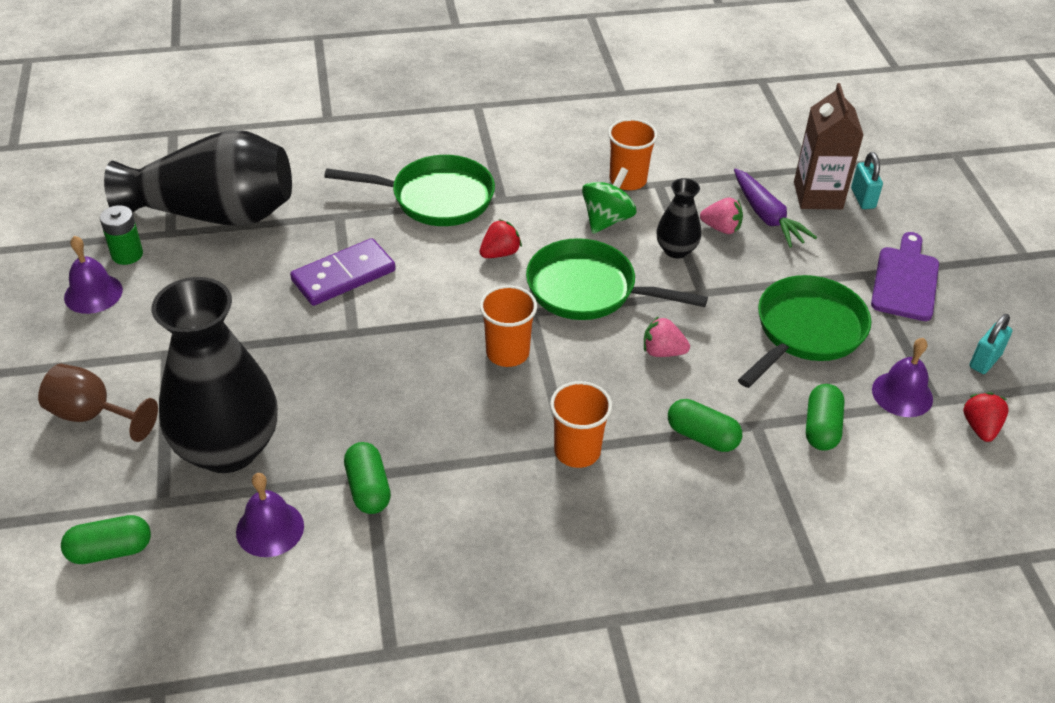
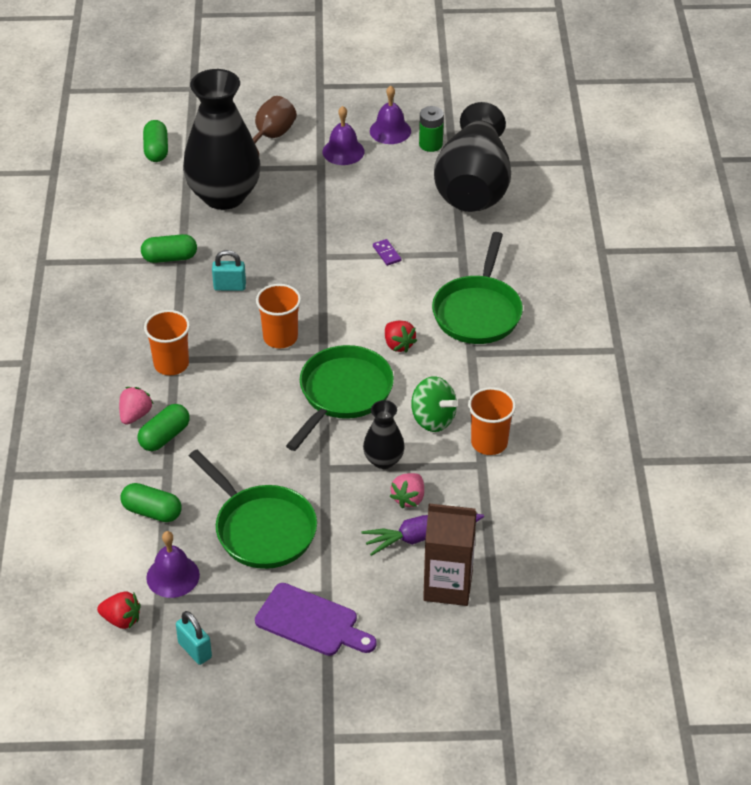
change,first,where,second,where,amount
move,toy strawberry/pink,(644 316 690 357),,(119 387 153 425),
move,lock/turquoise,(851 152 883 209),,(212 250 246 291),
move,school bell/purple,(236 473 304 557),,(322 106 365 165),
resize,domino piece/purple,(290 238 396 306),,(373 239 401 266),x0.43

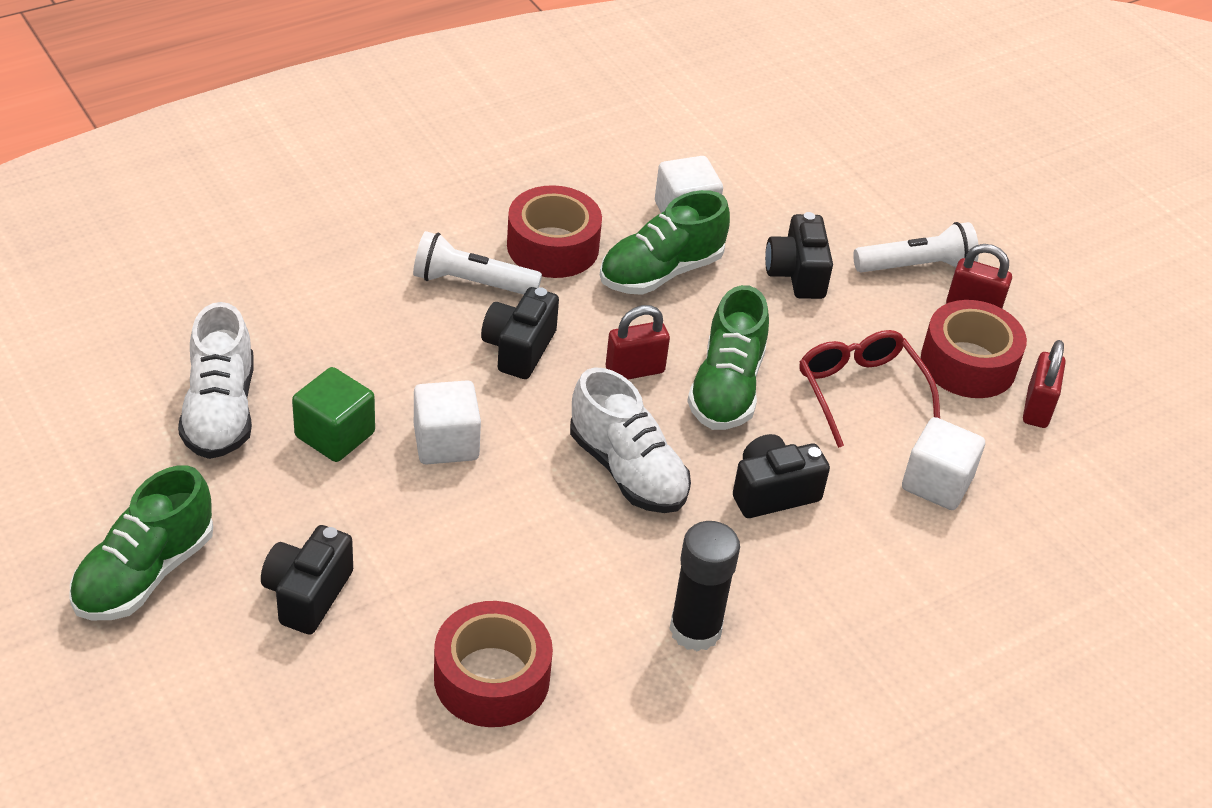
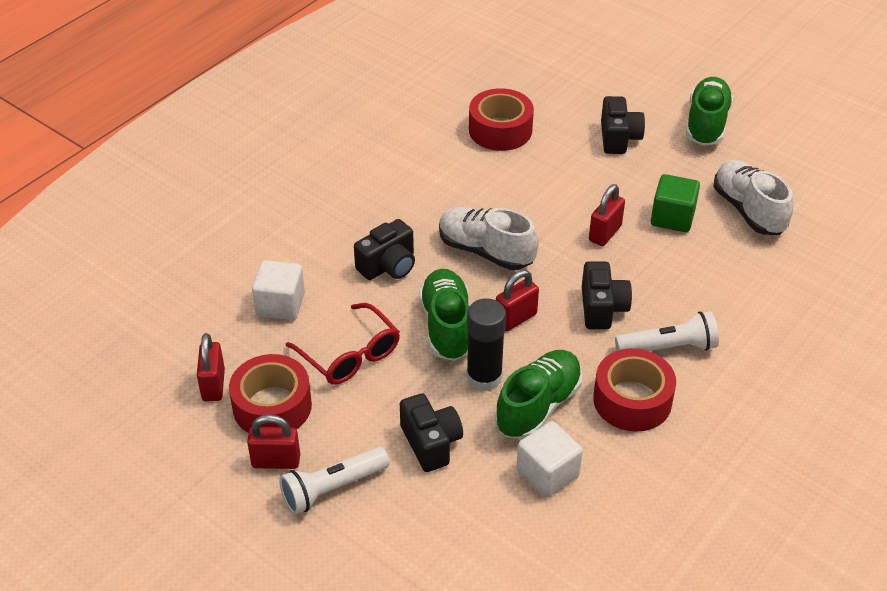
change,first,where,second,where,amount
move,glue stick/jet-black,(669 521 740 651),,(466 298 506 391),
replace,block/white,(414 380 481 465),lock/red,(589 184 625 246),

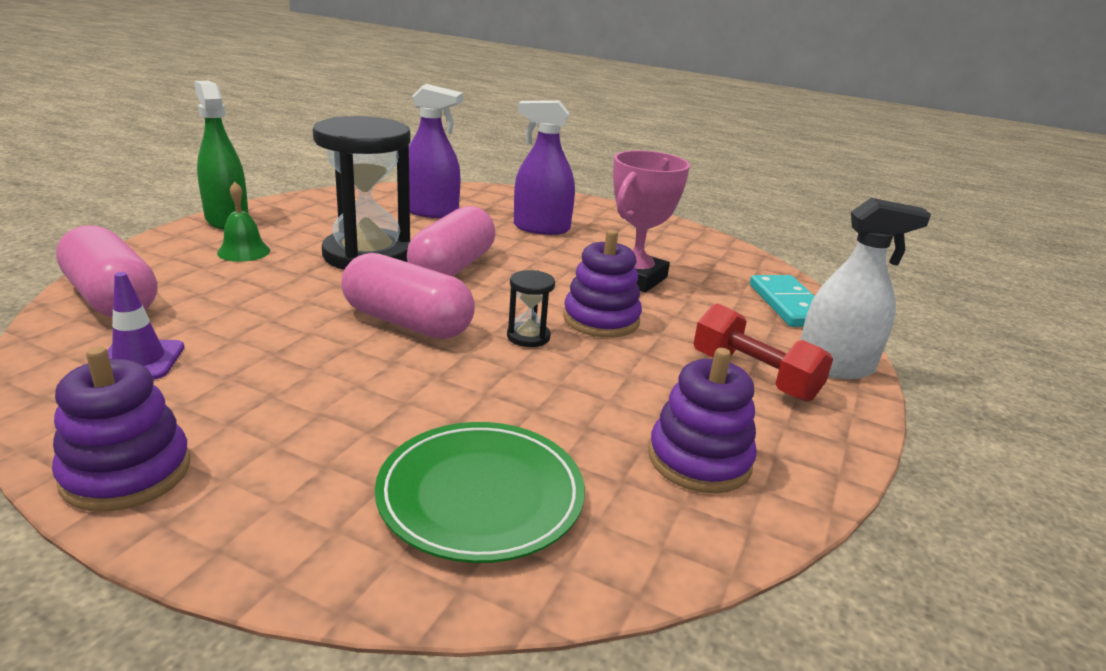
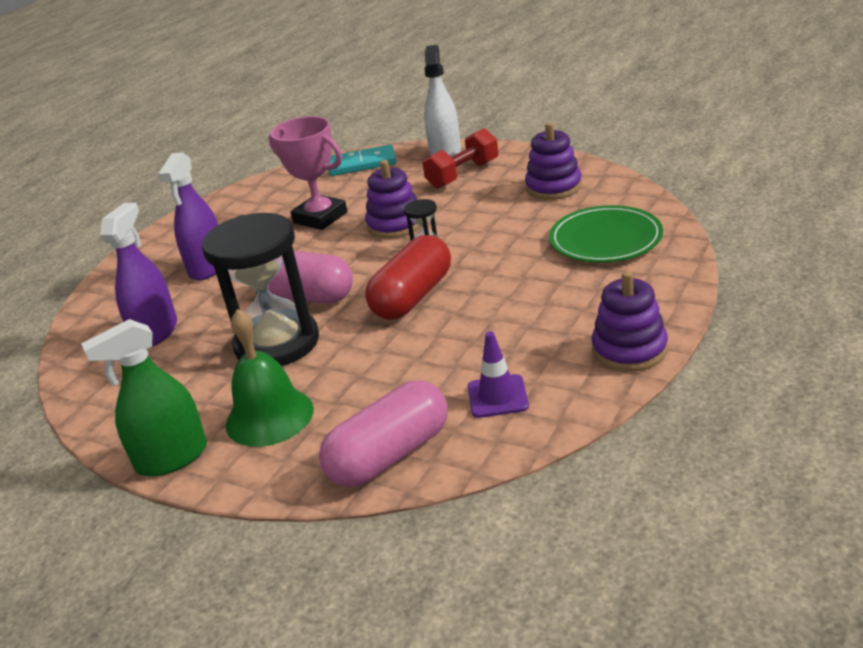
change,first,where,second,where,amount
resize,school bell/green,(217 182 270 262),,(226 309 314 447),x1.68
recolor,pill/pink,(341 253 475 339),pill/red,(365 235 451 320),

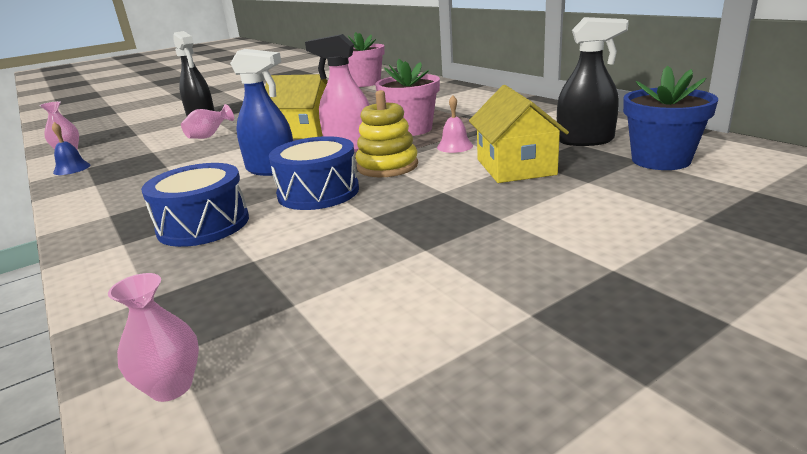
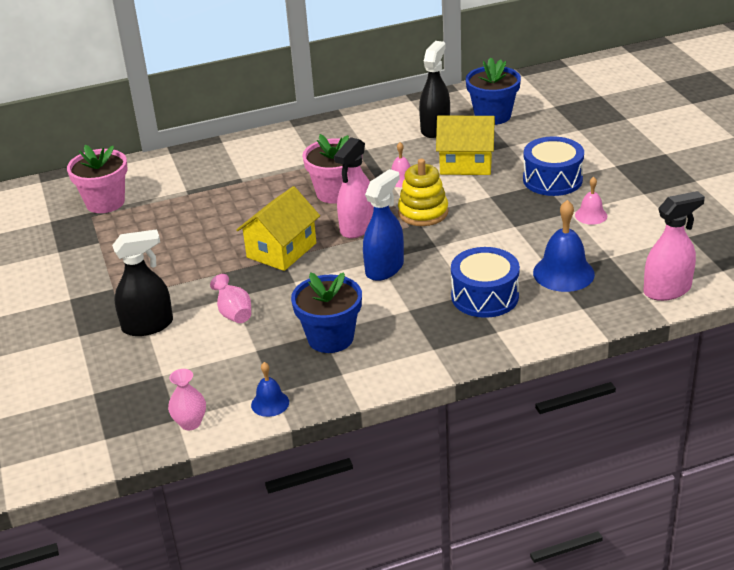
change,first,where,second,where,amount
insert,,,potted plant/cobalt,(291 272 362 353),
move,drum/cobalt,(269 136 359 210),,(523 136 584 196),
insert,,,school bell/cobalt,(533 200 595 292),
insert,,,school bell/pink,(575 177 607 225),
replace,vase/pink,(108 273 199 402),sprayer/pink,(643 191 705 301),

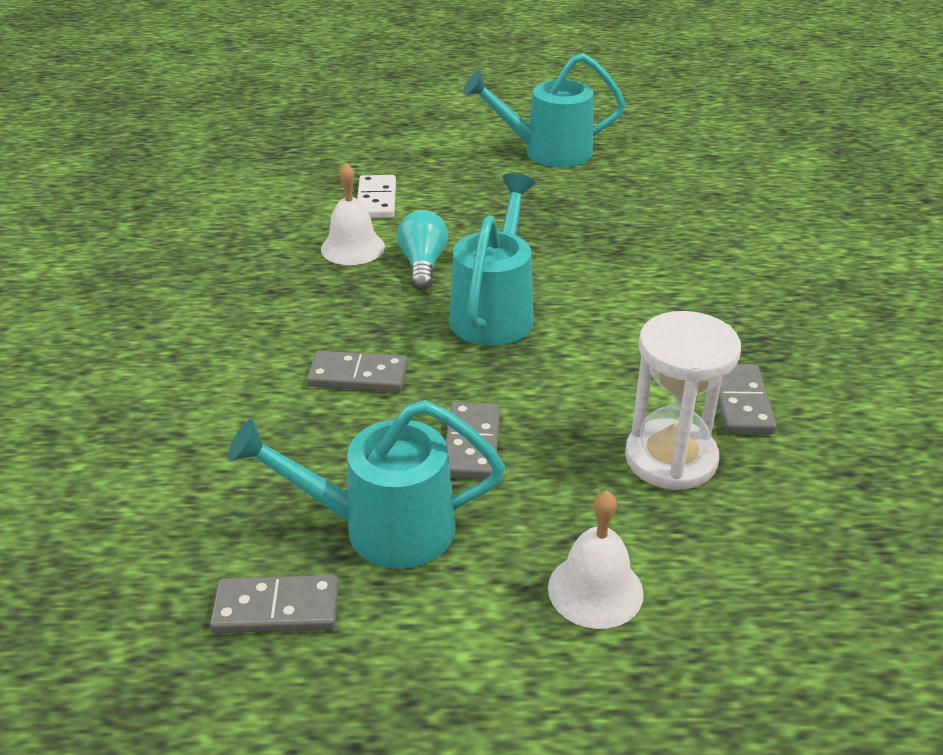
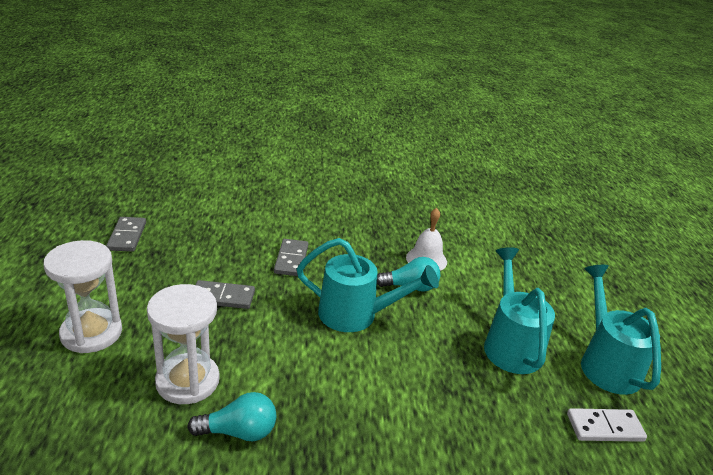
change,first,where,second,where,amount
replace,school bell/white,(548 490 644 629),sand timer/white,(43 240 122 353),
replace,domino piece/gray,(718 364 777 434),light bulb/turquoise,(187 392 276 441),
move,watering can/turquoise,(227 400 505 569),,(484 247 555 374),
move,domino piece/white,(357 175 396 218),,(567 408 647 442),

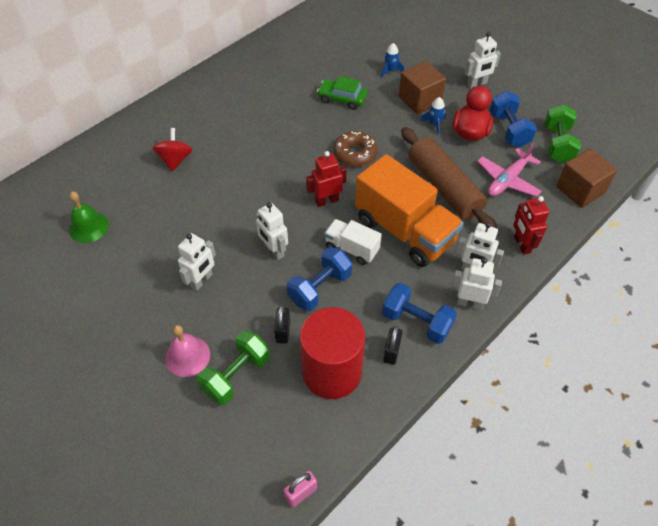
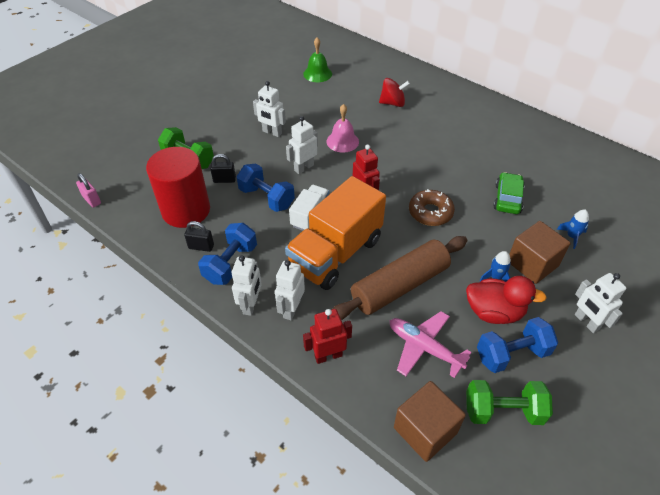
change,first,where,second,where,amount
move,school bell/pink,(165 325 210 377),,(326 104 359 153),

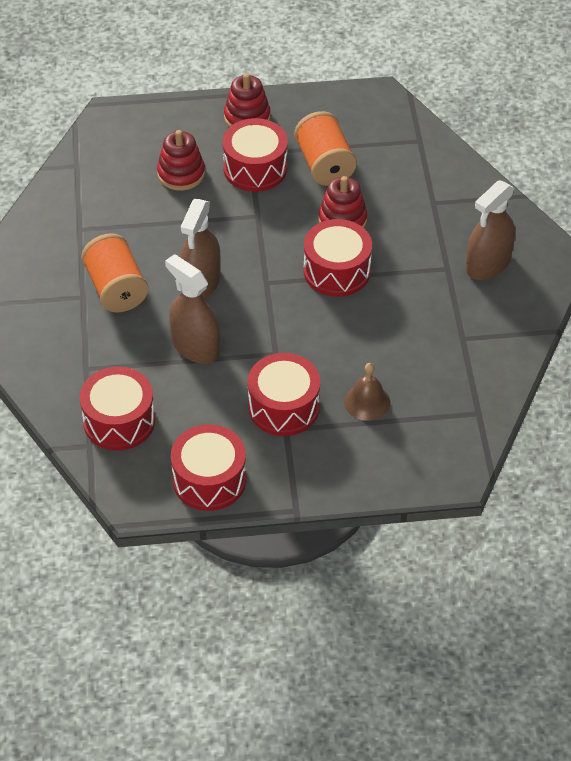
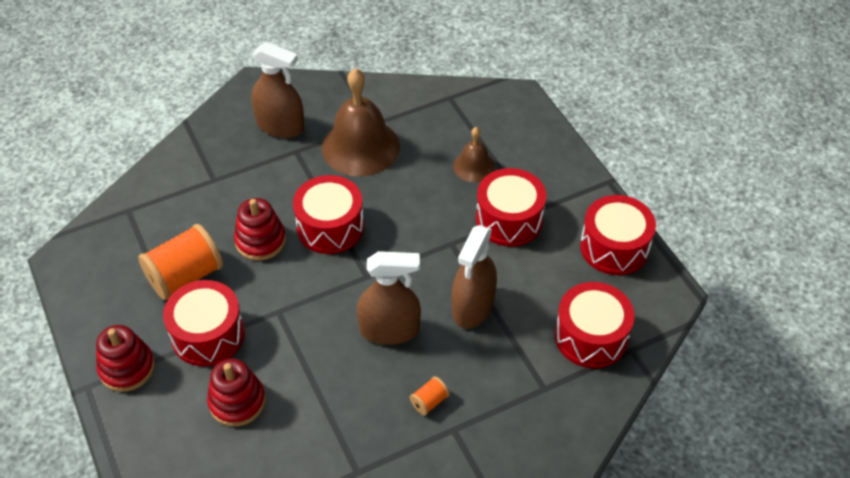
change,first,where,second,where,amount
insert,,,school bell/brown,(322 68 400 177),
resize,reel of thread/orange-coloured,(81 233 148 313),,(410 376 450 415),x0.45

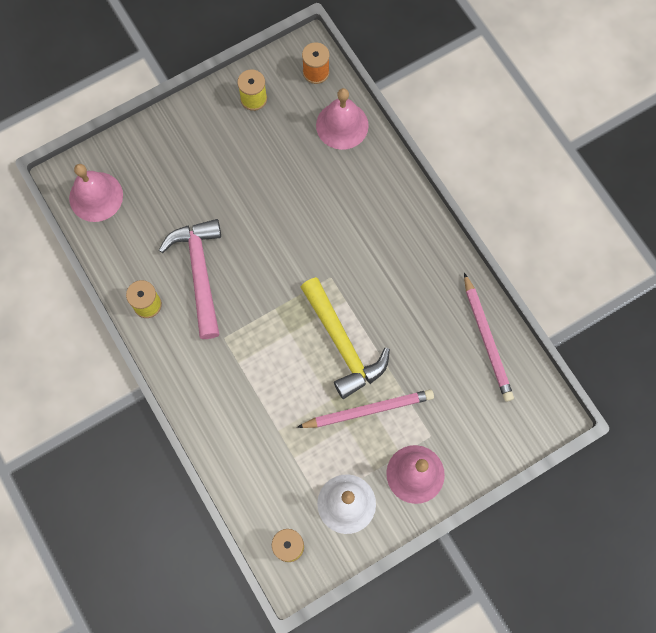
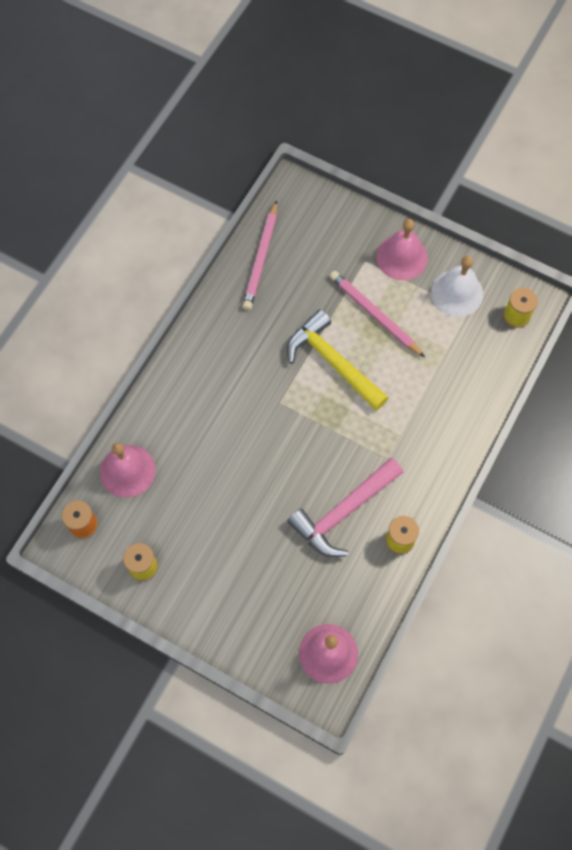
change,first,where,second,where,amount
rotate,lead pencil/pink,(464 273 514 402),,(243 200 277 310),150 degrees clockwise
rotate,claw hammer/bright yellow,(301 277 390 399),,(287 309 389 411),75 degrees counterclockwise

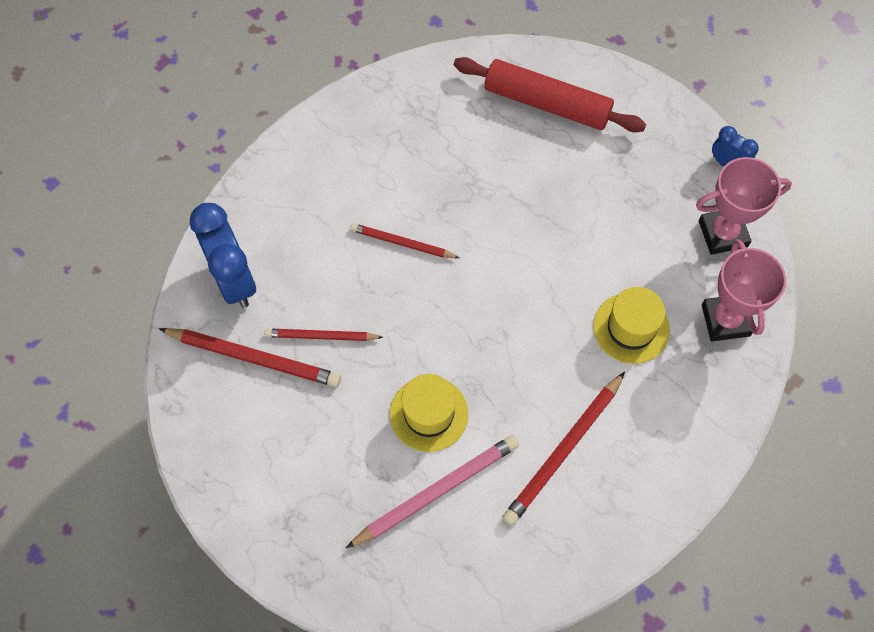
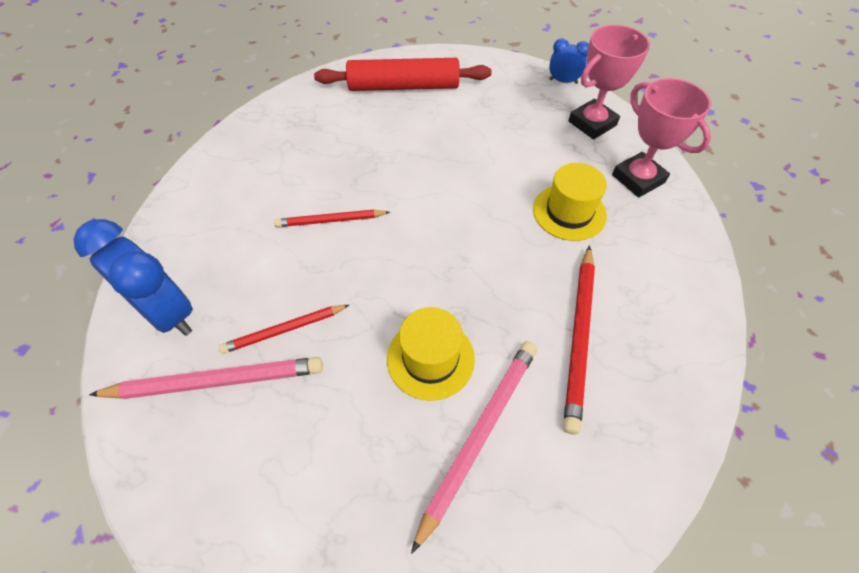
change,first,where,second,where,amount
recolor,lead pencil/red,(159 328 341 387),lead pencil/pink,(89 357 323 399),

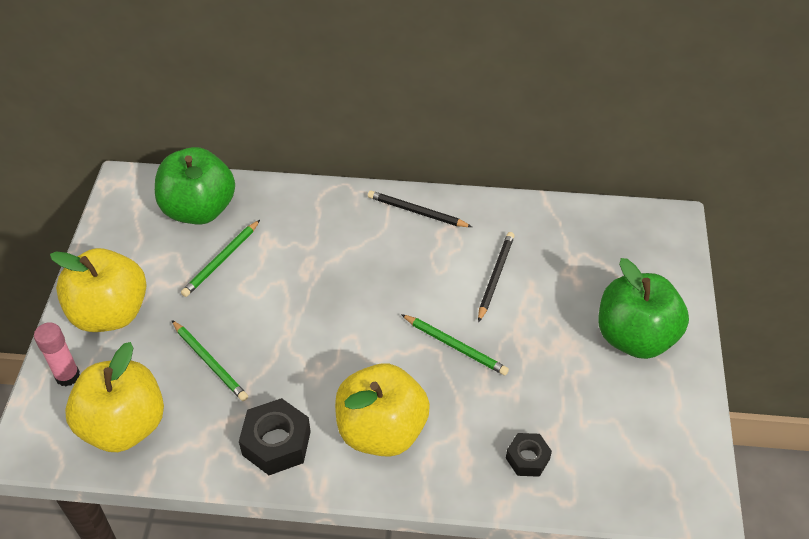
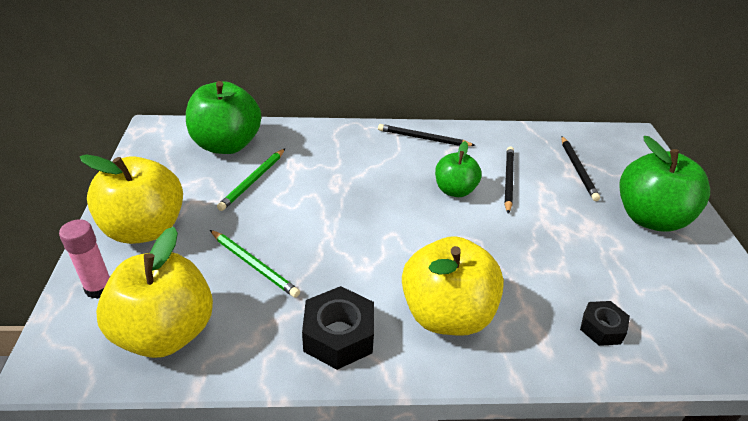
change,first,where,second,where,amount
insert,,,apple fruit/green,(435 141 482 197),
insert,,,lead pencil/jet-black,(561 136 600 201),
delete,lead pencil/green,(401 314 509 375),,,

